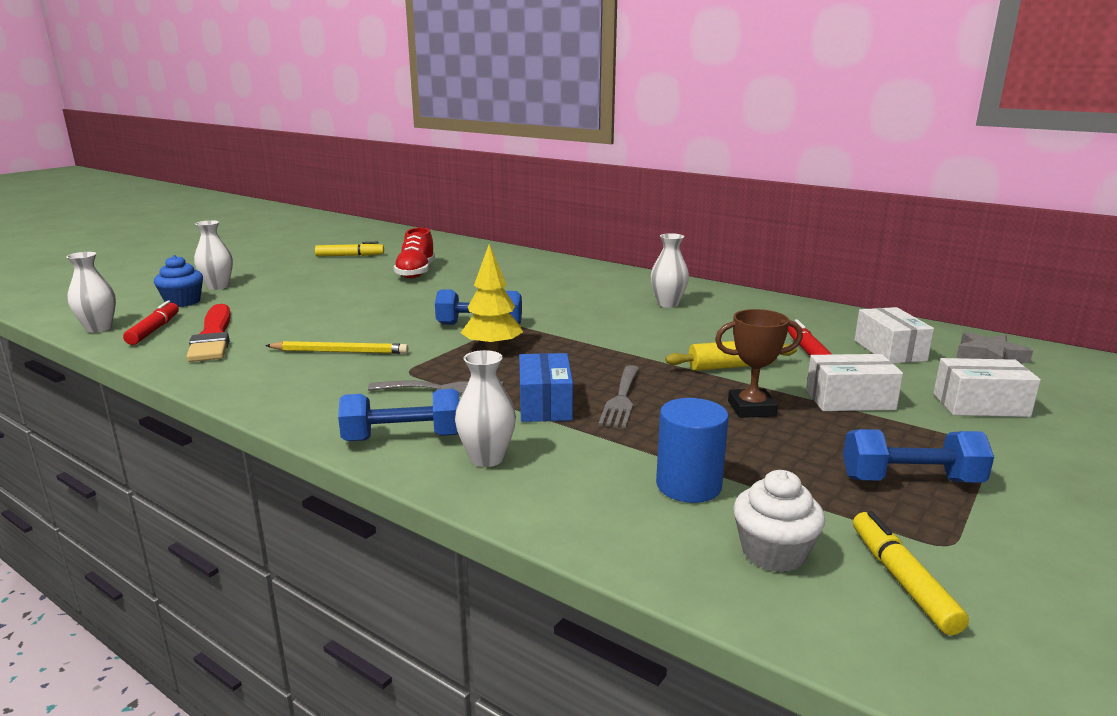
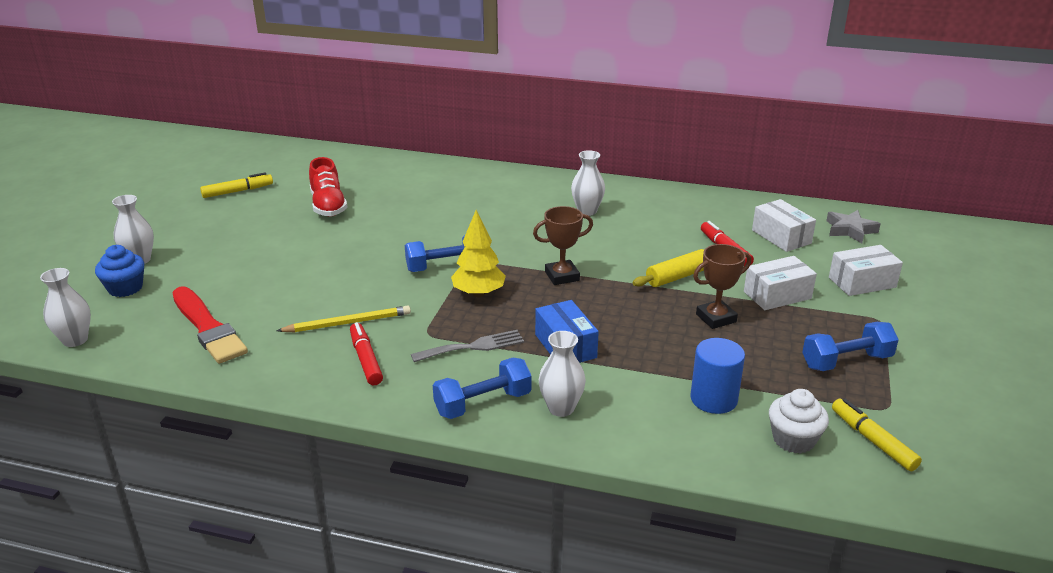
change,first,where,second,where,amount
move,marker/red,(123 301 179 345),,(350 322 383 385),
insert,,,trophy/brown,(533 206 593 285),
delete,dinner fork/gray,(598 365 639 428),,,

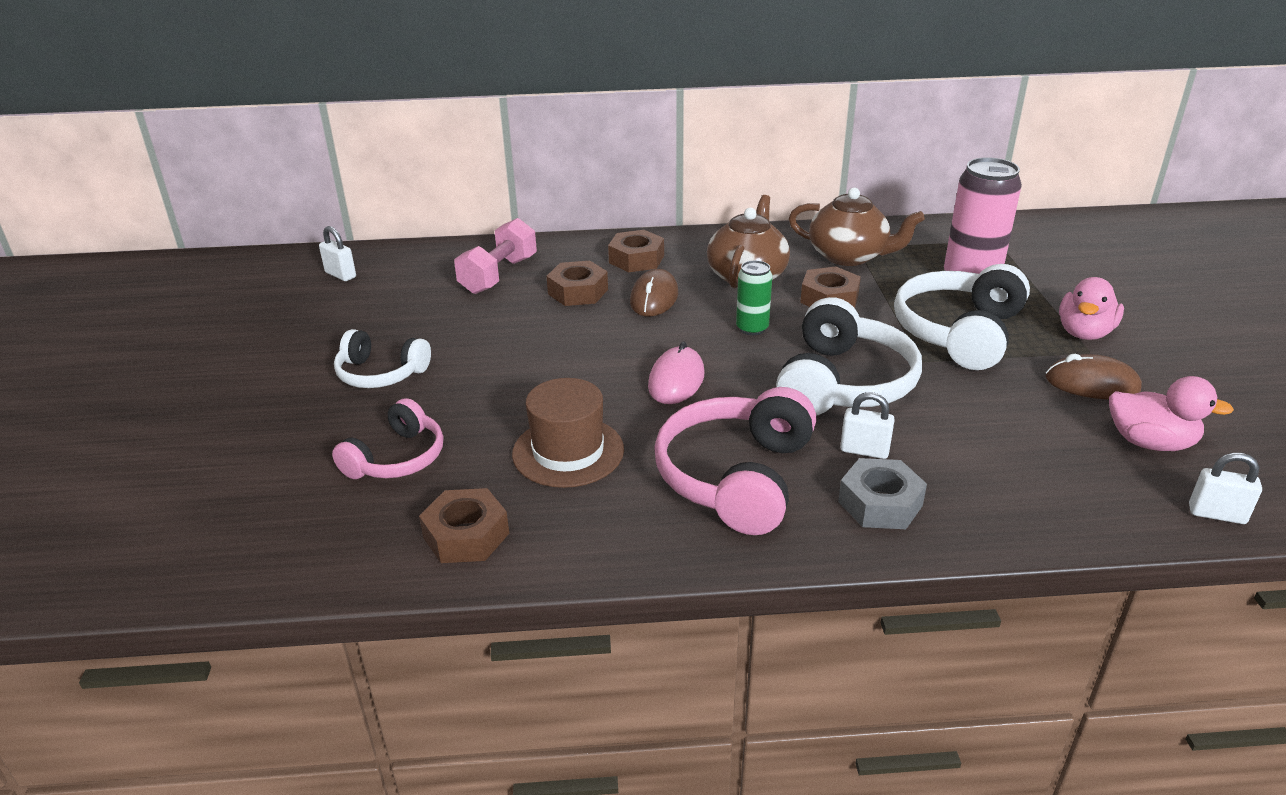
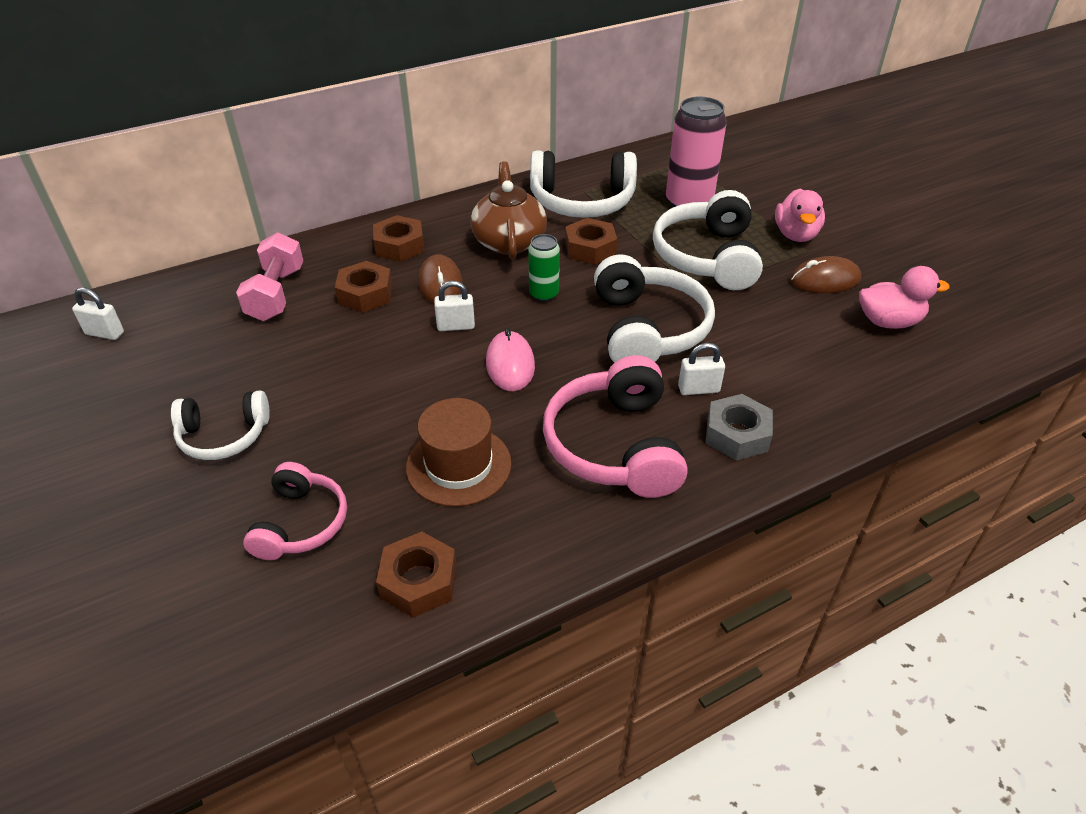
change,first,where,second,where,amount
move,lock/white,(1189 453 1262 524),,(434 281 475 331),
replace,tea pot/brown,(789 188 925 266),headphones/white,(530 150 637 218),

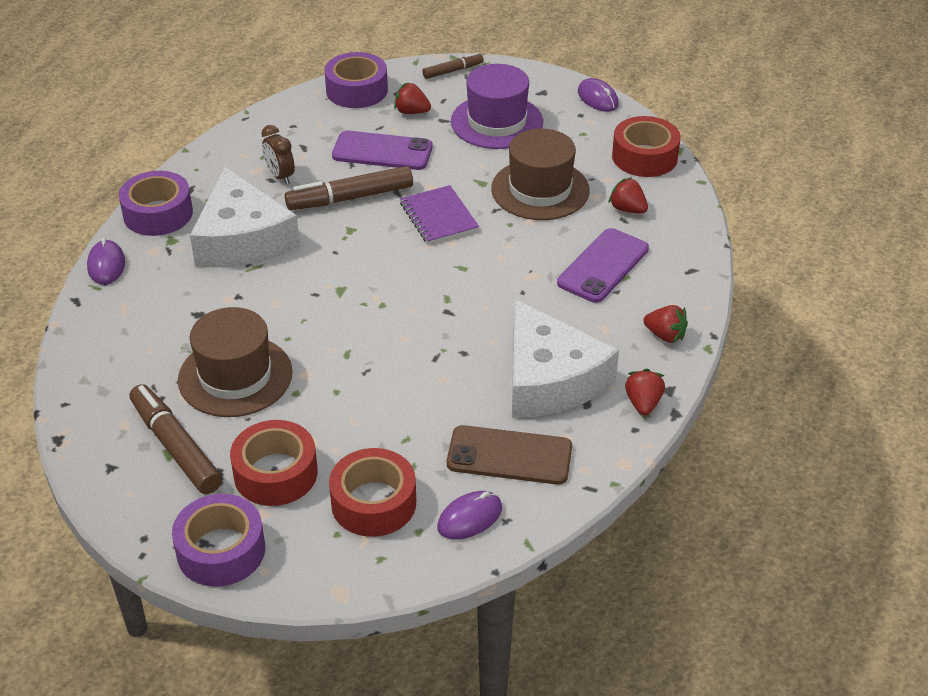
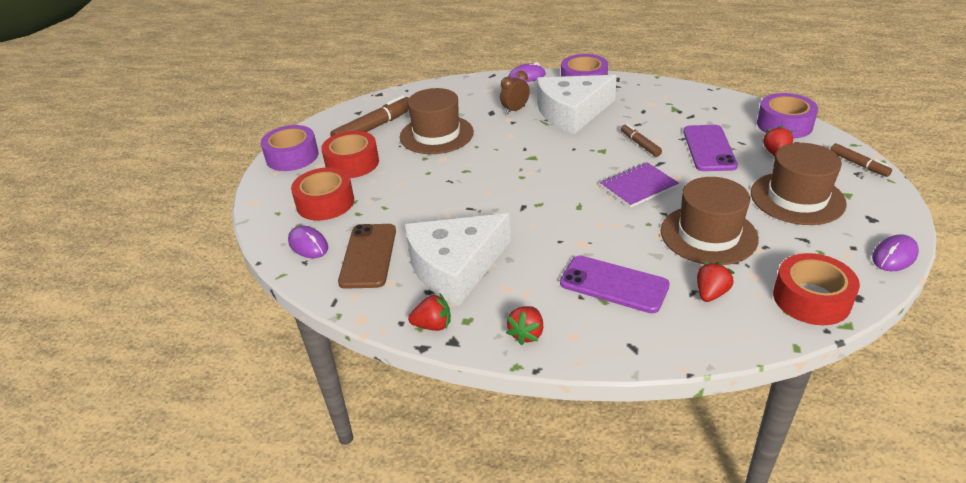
change,first,where,second,where,amount
move,bedside clock/brown,(261 125 295 185),,(500 71 530 114),
resize,marker/brown,(285 166 413 210),,(621 124 662 157),x0.56
recolor,hat/purple,(451 64 543 149),hat/brown,(751 143 847 225),

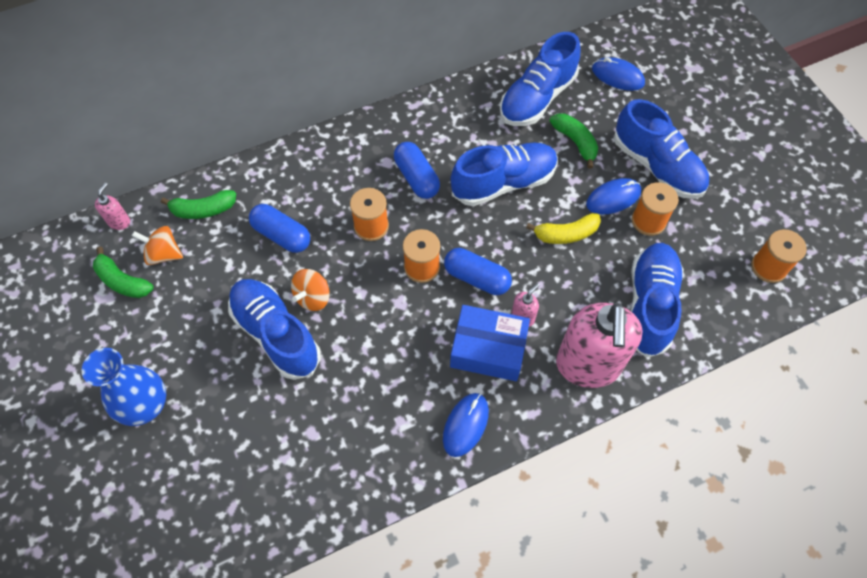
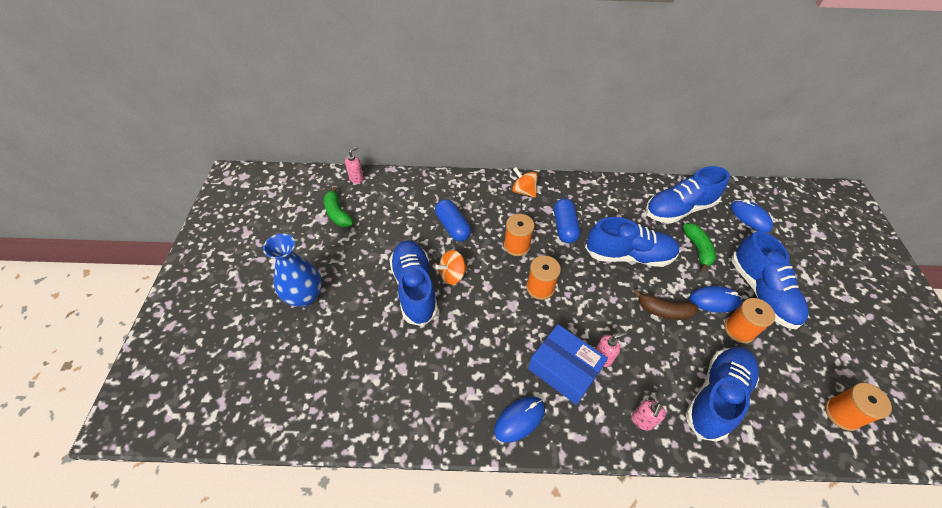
change,first,where,second,where,amount
move,spinning top/orange-coloured,(132 226 183 265),,(512 167 538 198),
resize,soap dispenser/pink,(556 303 643 388),,(632 400 666 430),x0.40
recolor,banana fruit/bright yellow,(526 213 601 244),banana fruit/brown,(633 289 698 320),
delete,banana fruit/green,(161 190 236 219),,,
delete,pill/cobalt,(444 248 512 295),,,

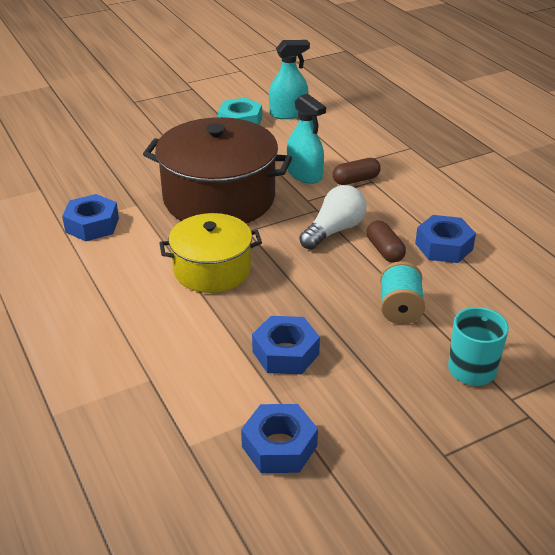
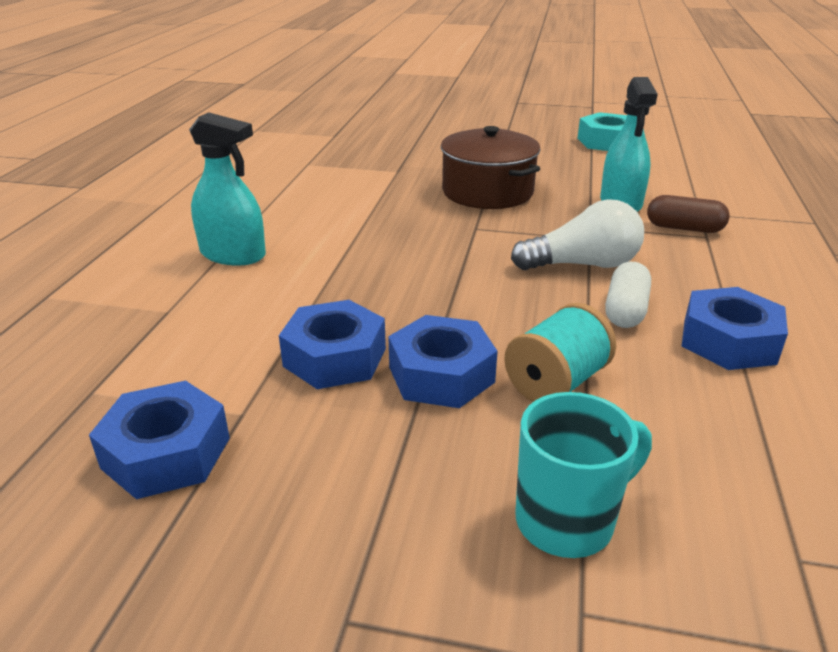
change,first,where,second,where,amount
move,sprayer/turquoise,(269 40 310 119),,(189 112 266 265),
move,hexagon nut/cobalt,(62 194 119 241),,(388 315 498 408),
resize,pot/brown,(143 117 292 223),,(441 126 541 209),x0.62
recolor,pill/brown,(367 220 406 263),pill/white,(605 262 651 328),
delete,pot/bright yellow,(160 213 262 293),,,

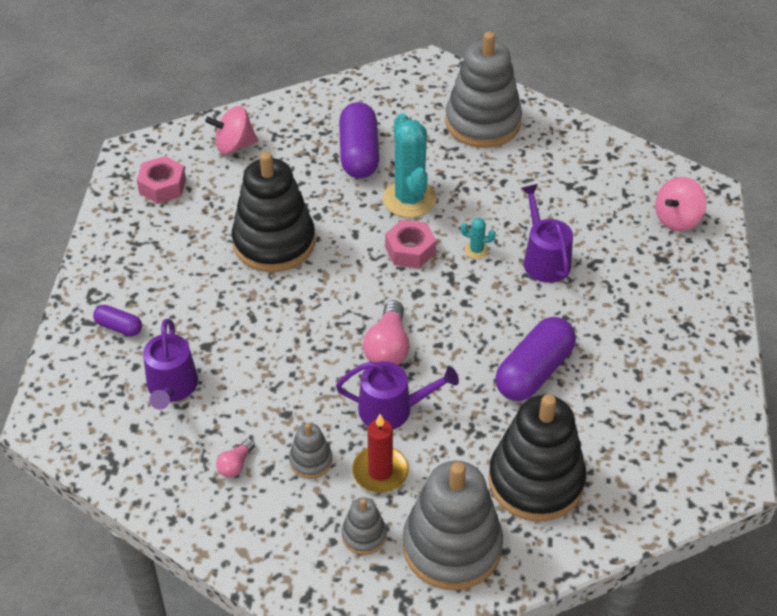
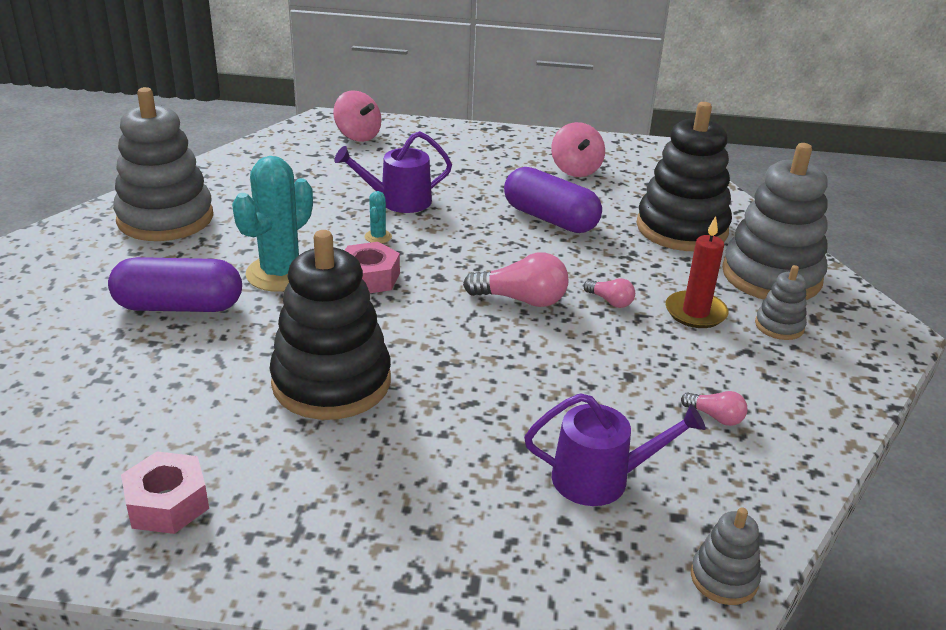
change,first,where,second,where,amount
rotate,cactus/turquoise,(383 113 437 218),,(232 156 313 292),45 degrees counterclockwise
move,spinning top/pink,(205 106 258 154),,(551 122 605 177),
replace,watering can/purple,(336 361 459 429),light bulb/pink,(583 278 635 308),
move,stacking rings/gray,(289 423 332 479),,(691 507 761 605),
delete,pill/purple,(93 305 142 336),,,

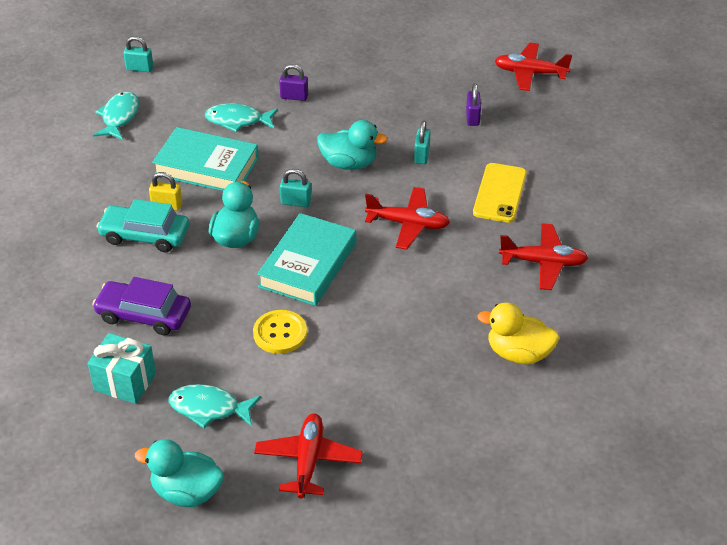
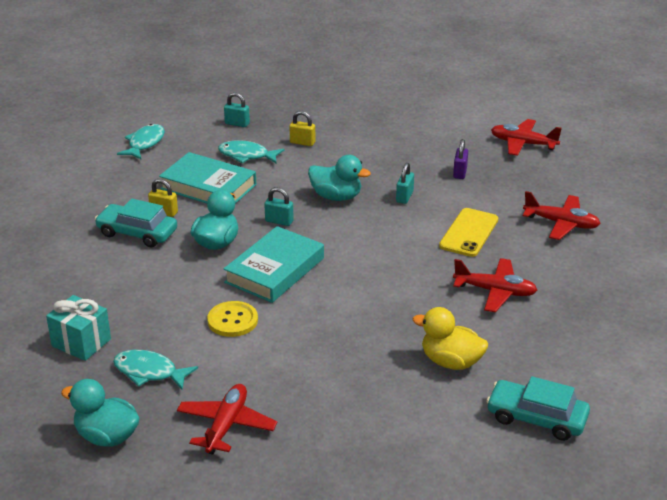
change,first,where,second,where,amount
move,lock/turquoise,(123 36 153 72),,(224 92 250 127),
recolor,lock/purple,(279 64 308 101),lock/bright yellow,(290 111 315 146),
insert,,,automobile/turquoise,(486 376 590 441),
move,toy plane/red,(365 187 450 250),,(523 191 601 240),
delete,automobile/purple,(92 277 191 335),,,

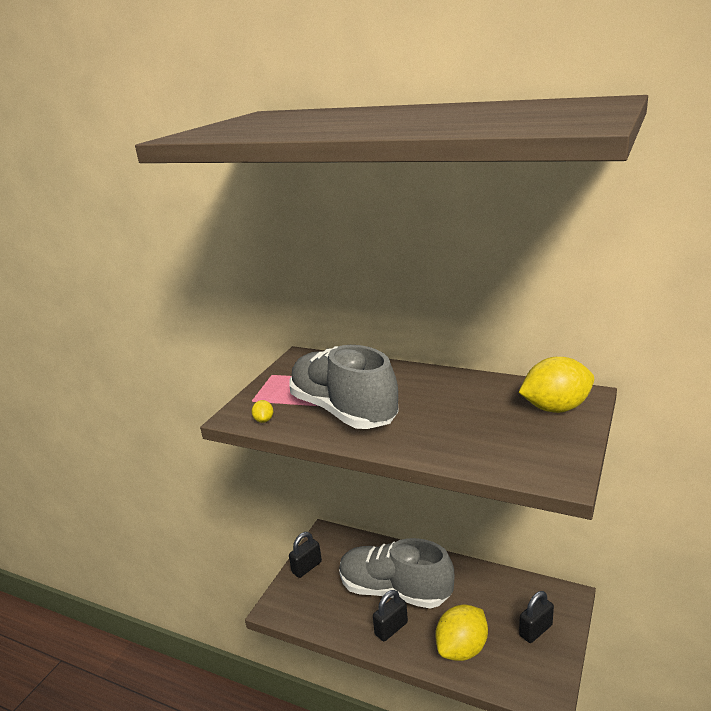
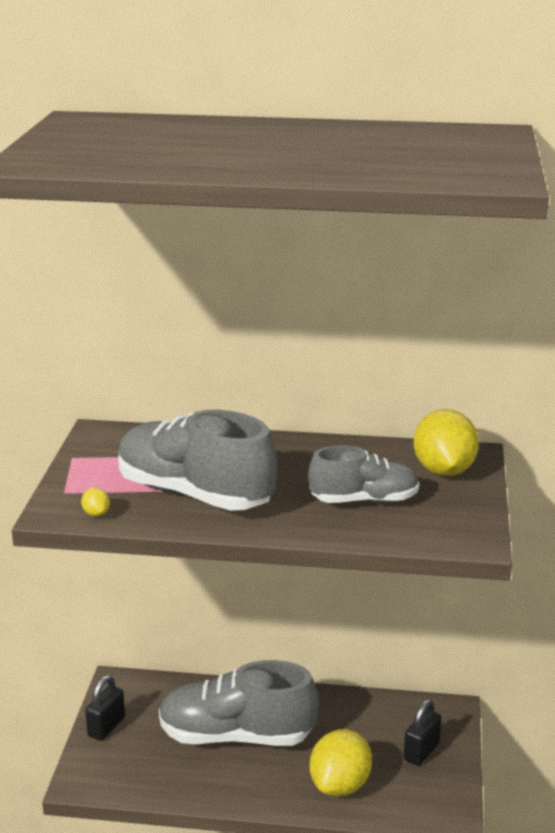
change,first,where,second,where,amount
insert,,,lace-up shoe/gray,(308 446 419 503),
rotate,toy lemon/bright yellow,(519 357 594 413),,(414 409 479 476),60 degrees counterclockwise
delete,lock/jet-black,(373 590 408 641),,,

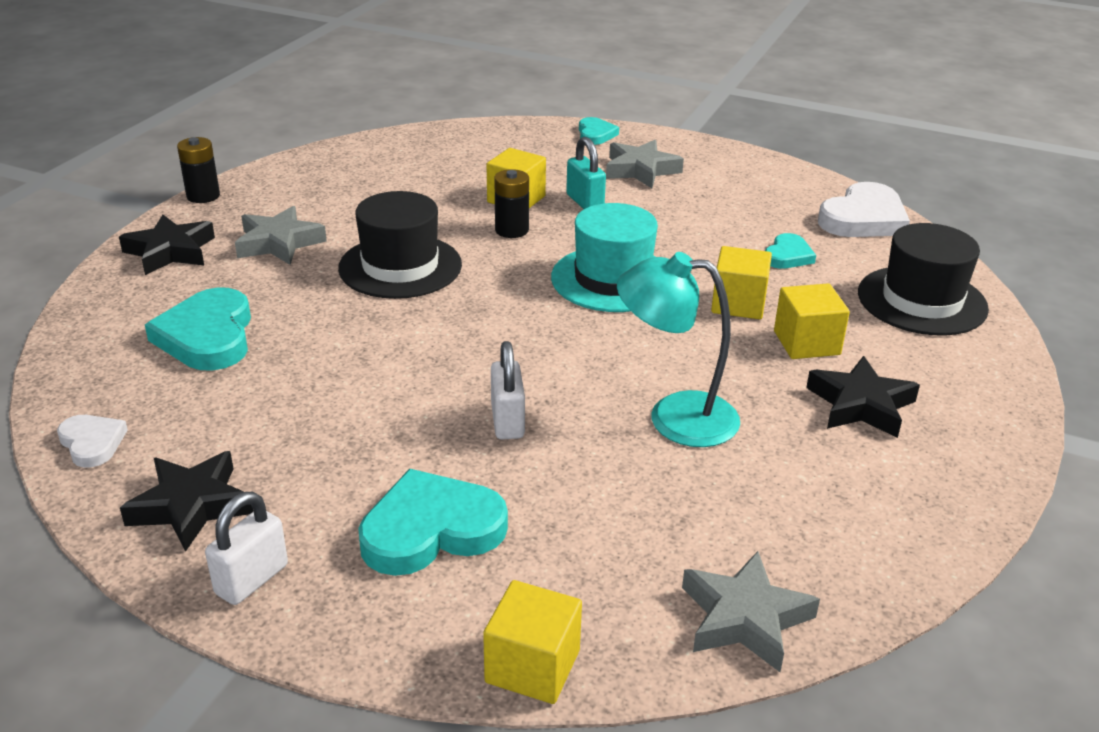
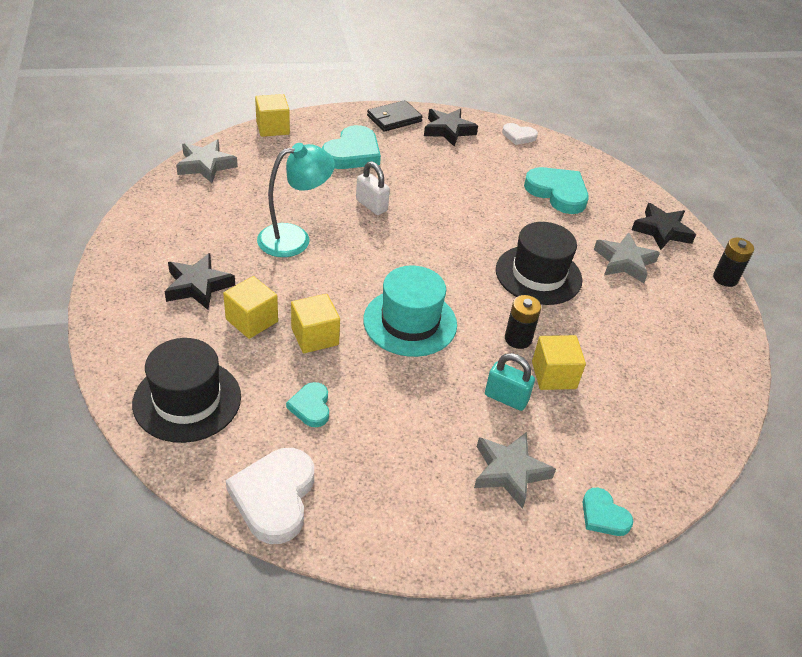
change,first,where,second,where,amount
replace,lock/white,(205 492 288 605),card wallet/jet-black,(367 100 423 132),

